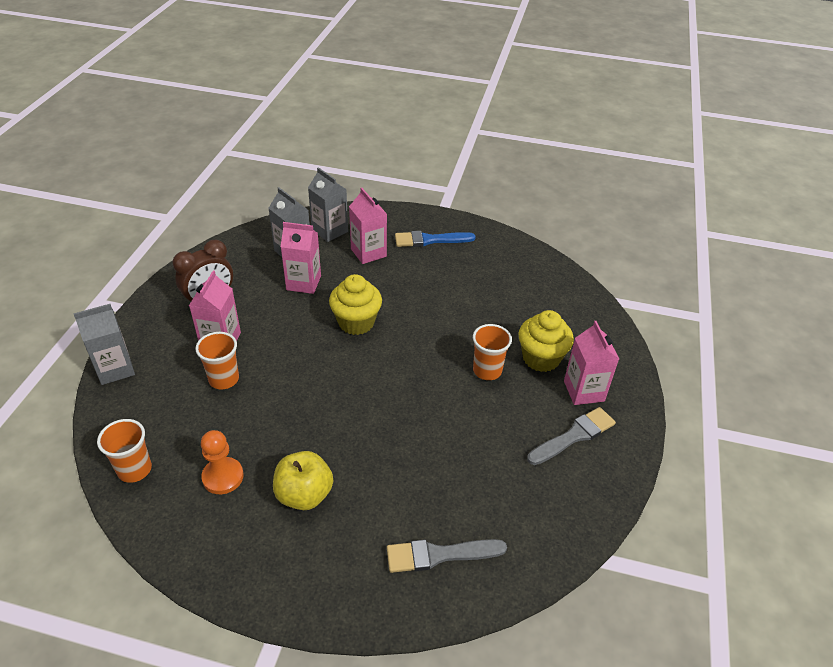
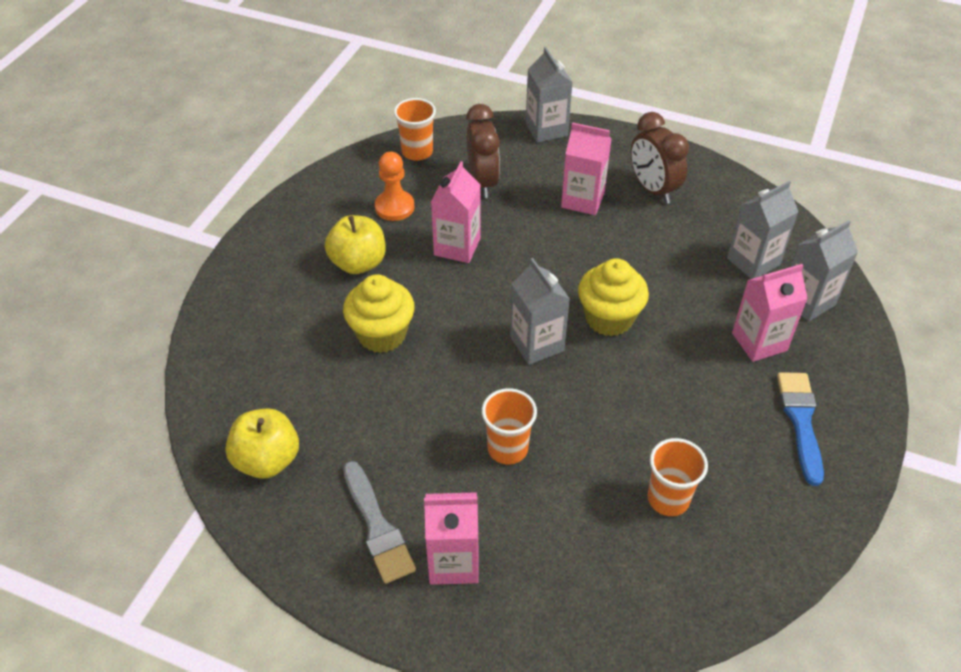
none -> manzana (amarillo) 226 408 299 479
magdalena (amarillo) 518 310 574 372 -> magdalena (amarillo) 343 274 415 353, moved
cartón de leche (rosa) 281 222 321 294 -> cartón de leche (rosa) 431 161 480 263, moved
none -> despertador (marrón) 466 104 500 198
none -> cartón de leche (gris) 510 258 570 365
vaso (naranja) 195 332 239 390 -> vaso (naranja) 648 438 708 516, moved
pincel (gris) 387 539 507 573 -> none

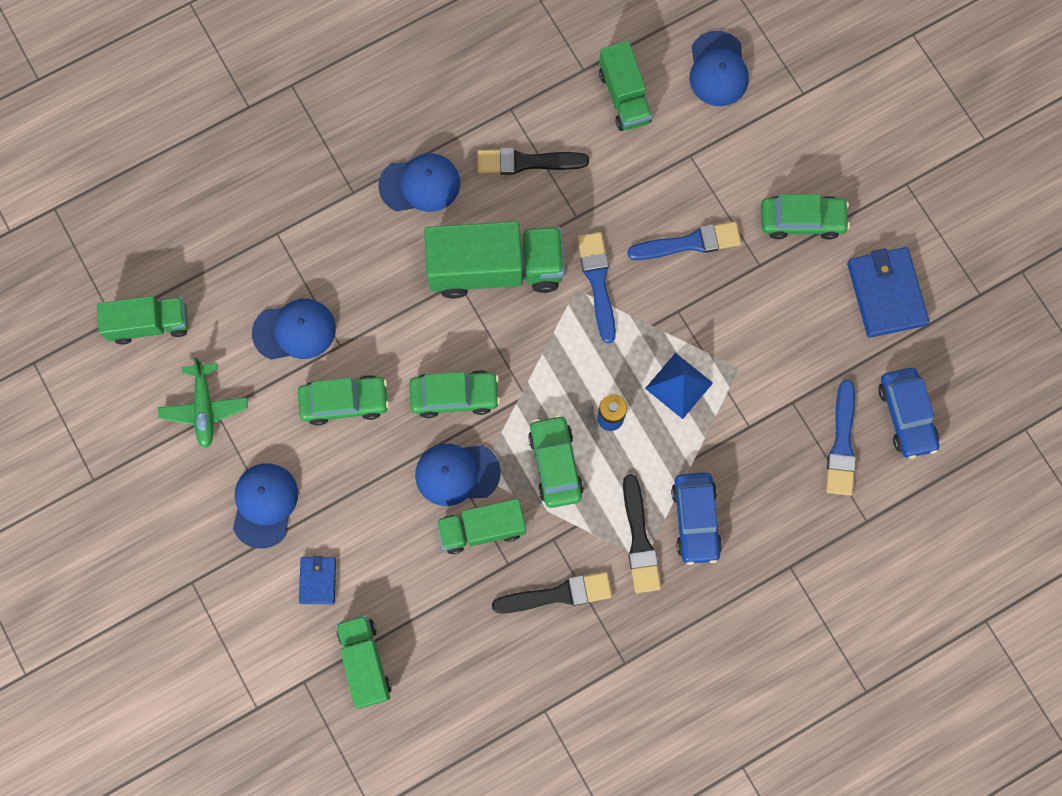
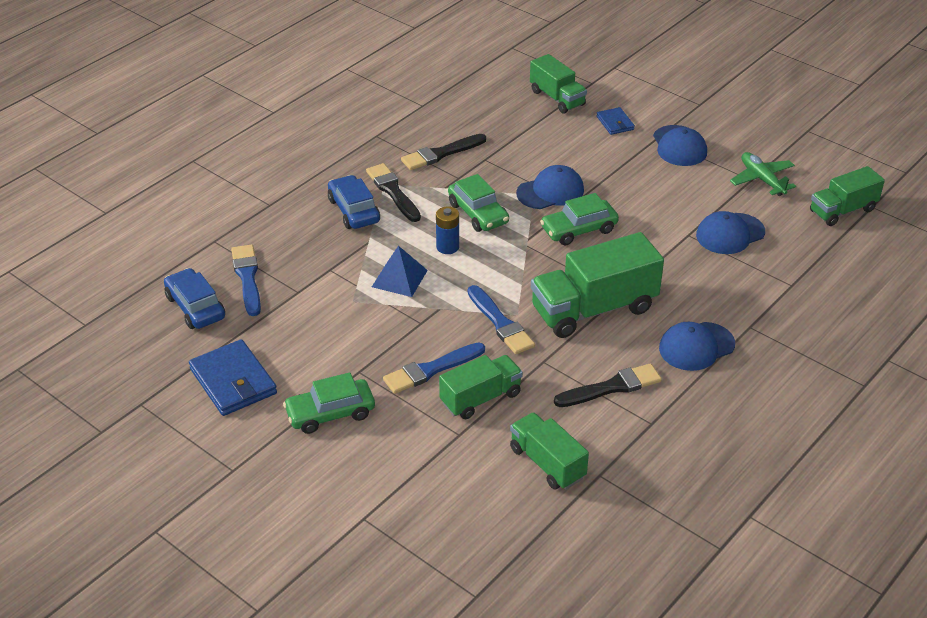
camión (verde) 437 499 526 554 -> camión (verde) 439 355 523 419, moved
coche (verde) 298 375 389 426 -> none
gorra (azul) 689 31 749 106 -> none

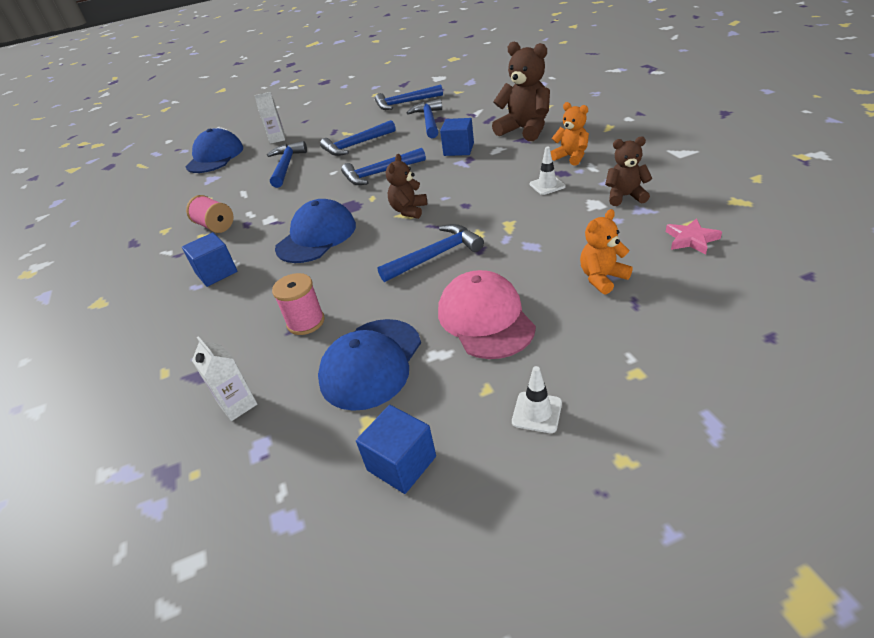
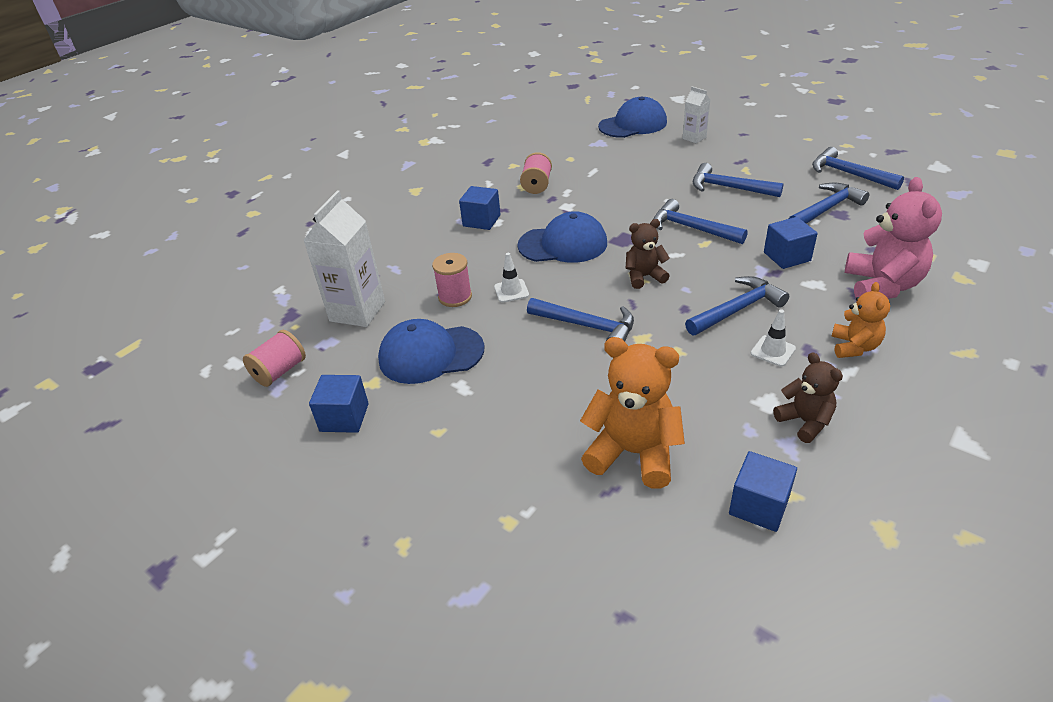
none -> carrete (rosa) 243 330 306 387
cartón de leche (blanco) 192 336 257 421 -> cartón de leche (blanco) 303 191 385 327, x1.86
cono de tráfico (blanco) 512 366 562 433 -> cono de tráfico (blanco) 494 253 529 303, moved
osito (naranja) 580 209 633 295 -> osito (naranja) 580 337 685 489, x1.70
martillo (azul) 267 141 307 188 -> martillo (azul) 685 276 789 335, moved
estrella (rosa) 666 218 722 255 -> cubo (azul) 729 451 797 532
osito (marrón) 492 42 550 141 -> osito (rosa) 845 177 942 299
gorra (rosa) 438 270 536 359 -> none

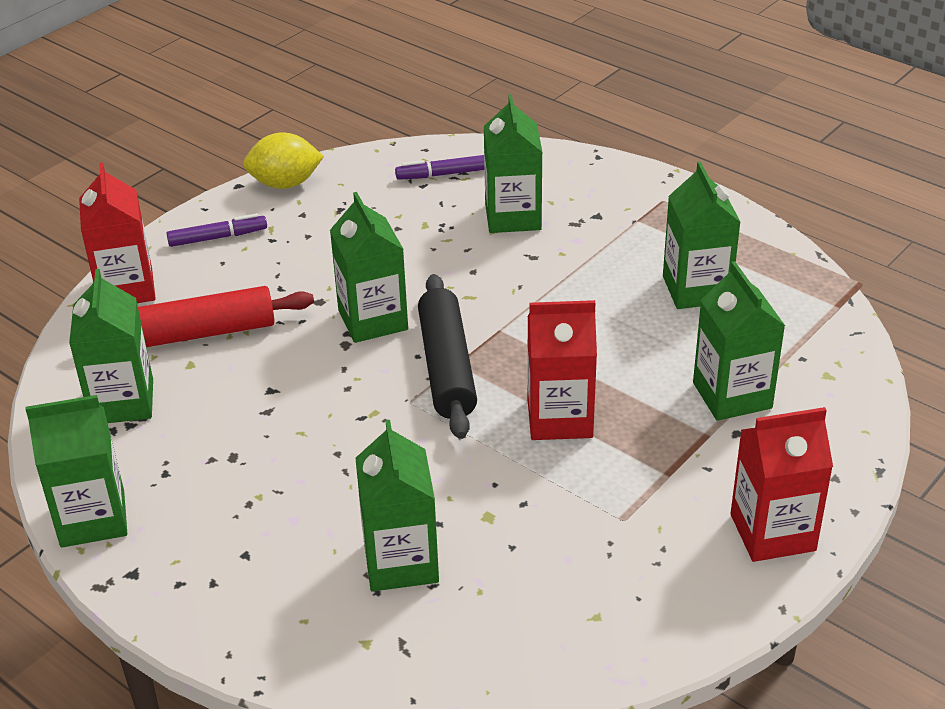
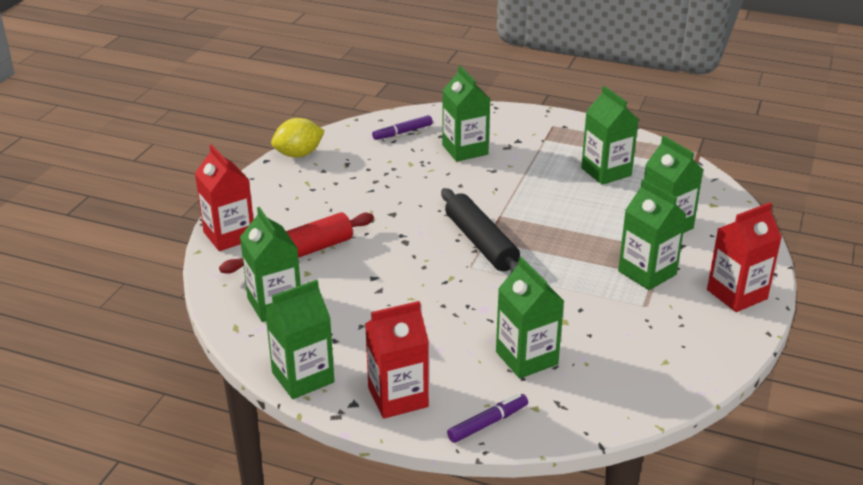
cartón de leche (rojo) 527 300 597 440 -> cartón de leche (rojo) 365 301 429 419, moved
rotulador (morado) 166 213 267 247 -> rotulador (morado) 447 393 528 443, moved
cartón de leche (verde) 330 192 408 343 -> cartón de leche (verde) 618 179 687 290, moved

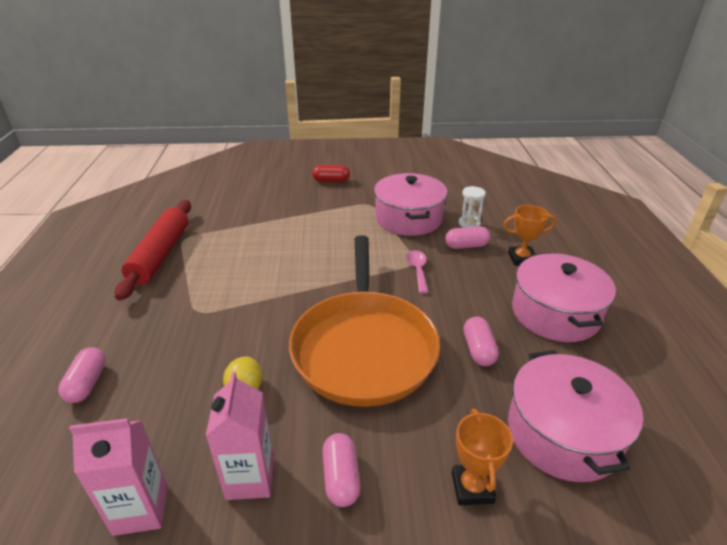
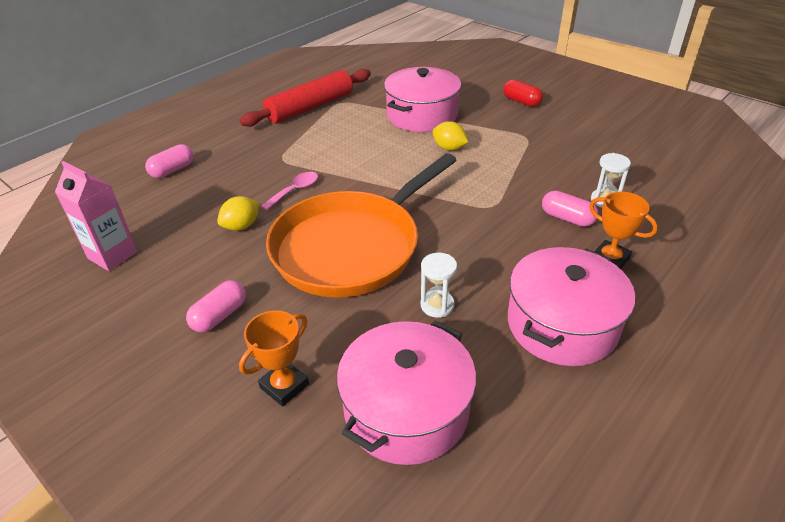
cuchara (rosa) 406 250 428 294 -> cuchara (rosa) 261 172 318 210, moved
olla (rosa) 374 173 448 236 -> olla (rosa) 384 67 461 132, moved
cápsula (rosa) 463 317 499 366 -> reloj de arena (blanco) 421 253 457 318
none -> limón (amarillo) 433 121 468 151
cartón de leche (rosa) 206 372 274 500 -> none

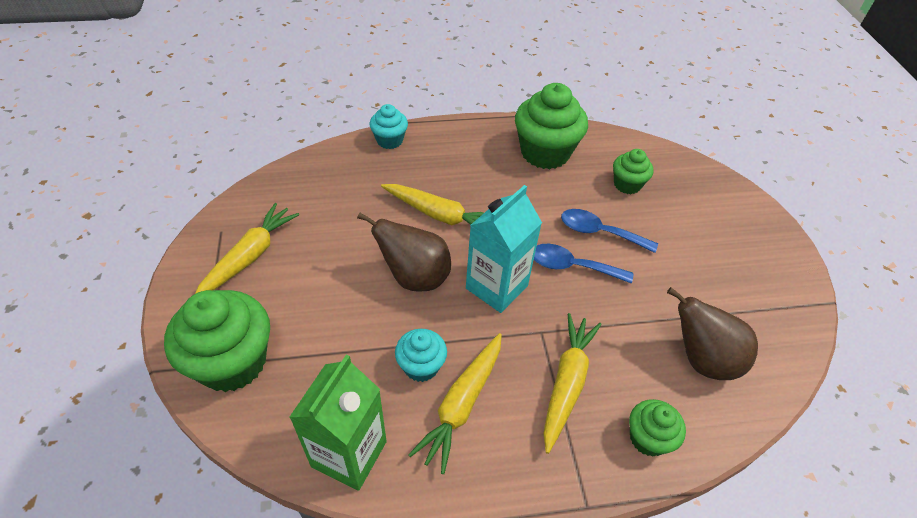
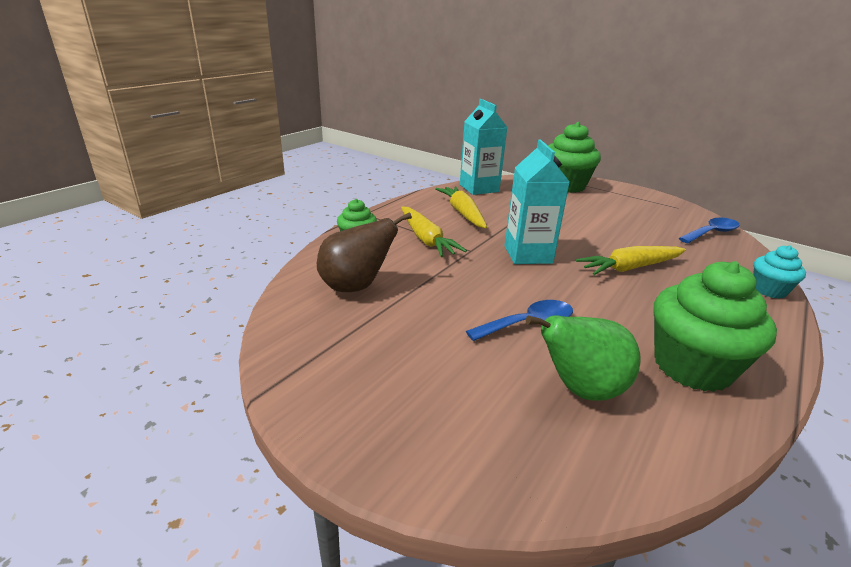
cartón de leche (verde) 289 355 387 491 -> cartón de leche (turquesa) 460 99 508 195
magdalena (verde) 613 149 654 194 -> pera (verde) 526 315 641 401
cuchara (azul) 534 244 633 284 -> cuchara (azul) 679 218 740 243, moved
zanahoria (amarillo) 195 203 299 294 -> none
pera (marrón) 357 212 451 292 -> none
magdalena (turquesa) 395 329 447 382 -> none

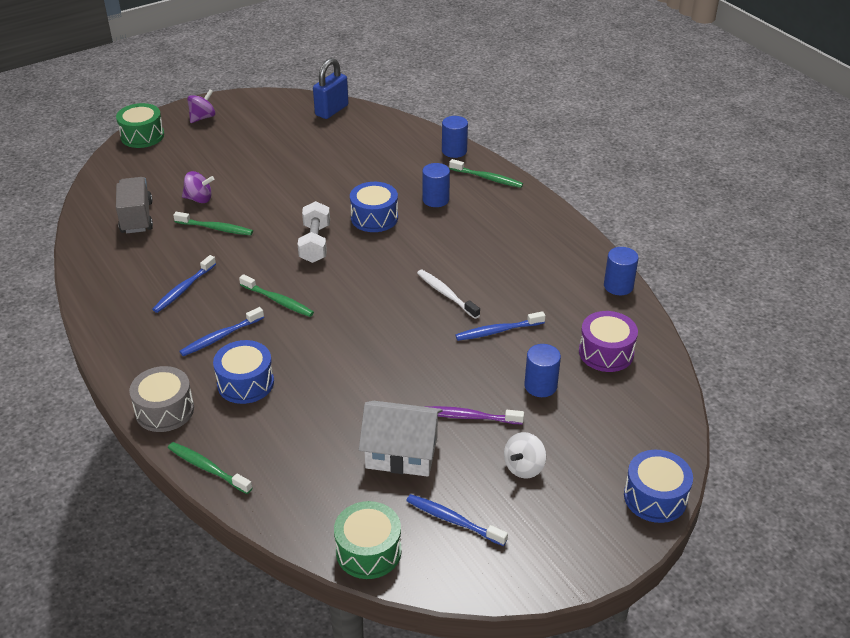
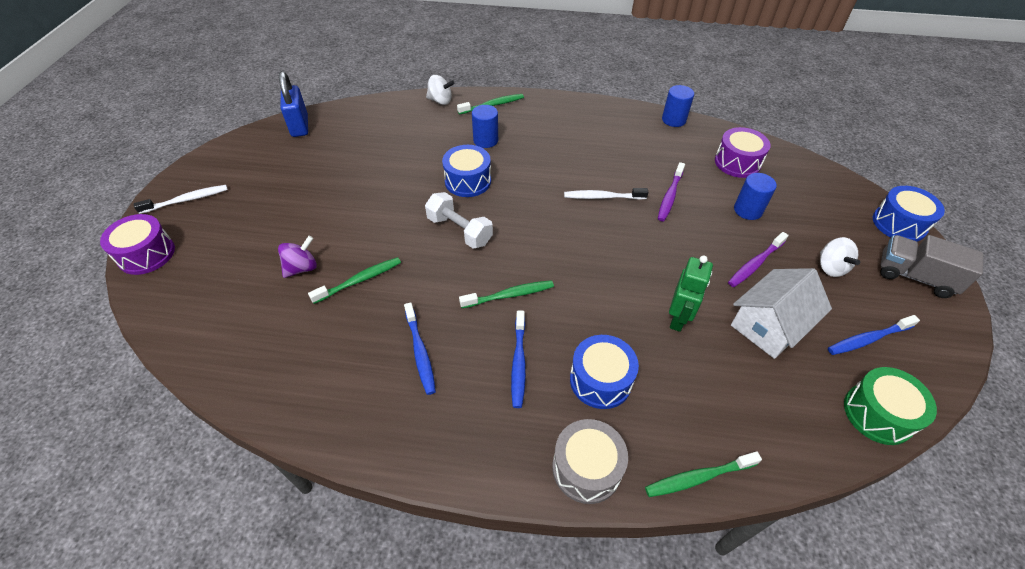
tambor (verde) 116 103 164 148 -> tambor (morado) 100 214 175 275
peonza (morado) 187 89 215 123 -> cepillo de dientes (blanco) 134 185 228 214
cilindro (azul) 442 116 468 158 -> peonza (blanco) 426 75 454 105
cepillo de dientes (azul) 455 311 545 341 -> cepillo de dientes (morado) 658 162 685 221
none -> robot (verde) 669 255 713 332
camión (gris) 116 177 153 233 -> camión (gris) 880 235 983 298, moved

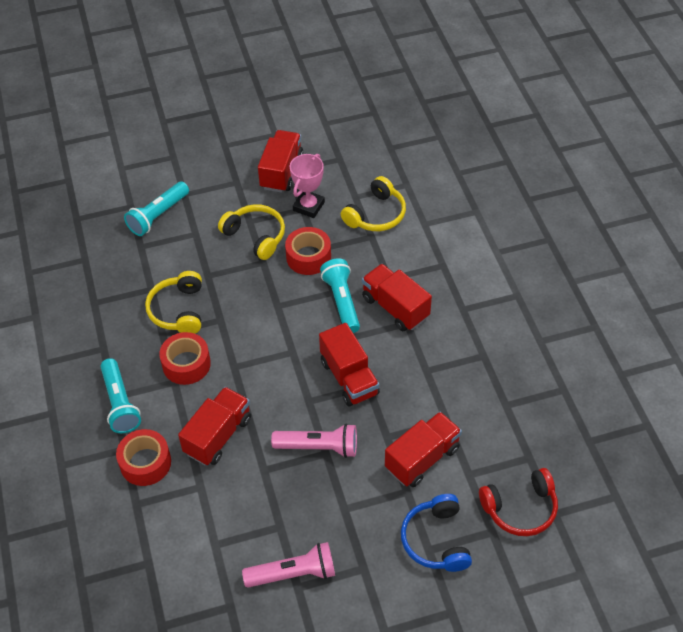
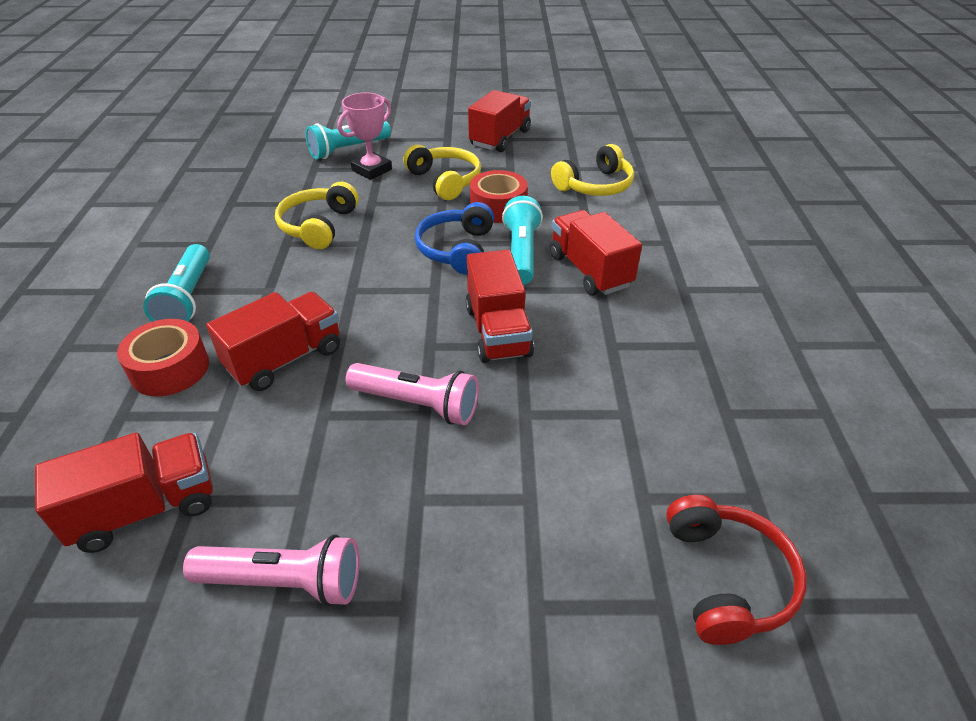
camión (rojo) 385 412 462 487 -> camión (rojo) 35 433 213 553, moved
trofeo (rosa) 290 154 325 218 -> trofeo (rosa) 337 93 392 180, moved
auriculares (azul) 401 494 472 572 -> auriculares (azul) 415 202 494 275, moved
auriculares (rojo) 479 468 558 536 -> auriculares (rojo) 666 495 807 645, 90 degrees counterclockwise
cinta adhesiva (rojo) 159 332 211 385 -> none

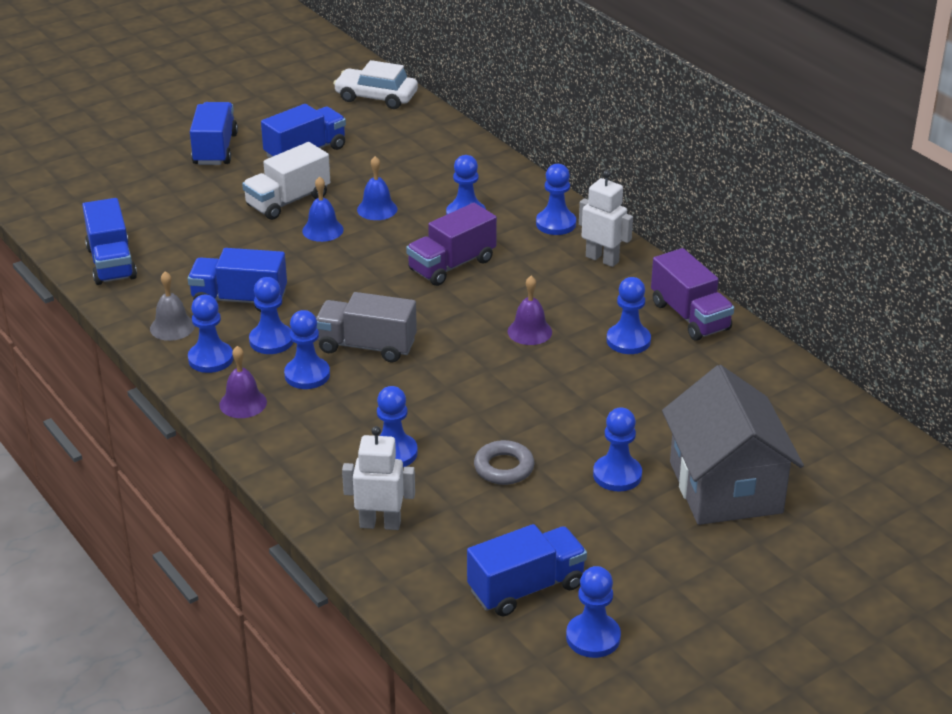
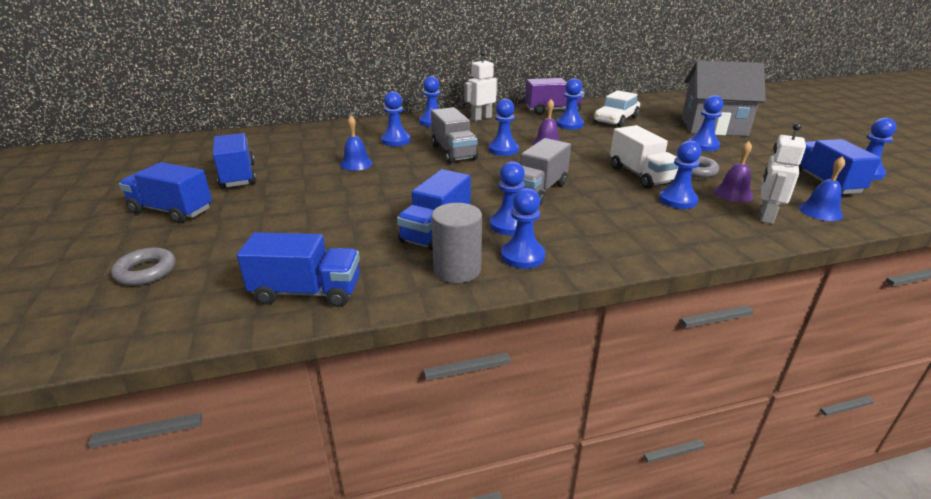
none -> anillo (gris) 111 247 176 286
camión (morado) 406 203 497 286 -> camión (gris) 431 107 478 164
campana (gris) 150 271 195 341 -> cilindro (gris) 432 203 482 283
peón (azul) 284 310 330 389 -> peón (azul) 489 99 519 156, moved
coche (blanco) 333 60 418 109 -> coche (blanco) 594 90 640 127, moved
camión (blanco) 242 142 330 220 -> camión (blanco) 610 125 679 189, moved
campana (morado) 219 346 267 418 -> campana (morado) 714 141 753 202, moved
campana (azul) 302 176 344 242 -> campana (azul) 799 156 845 221, moved

